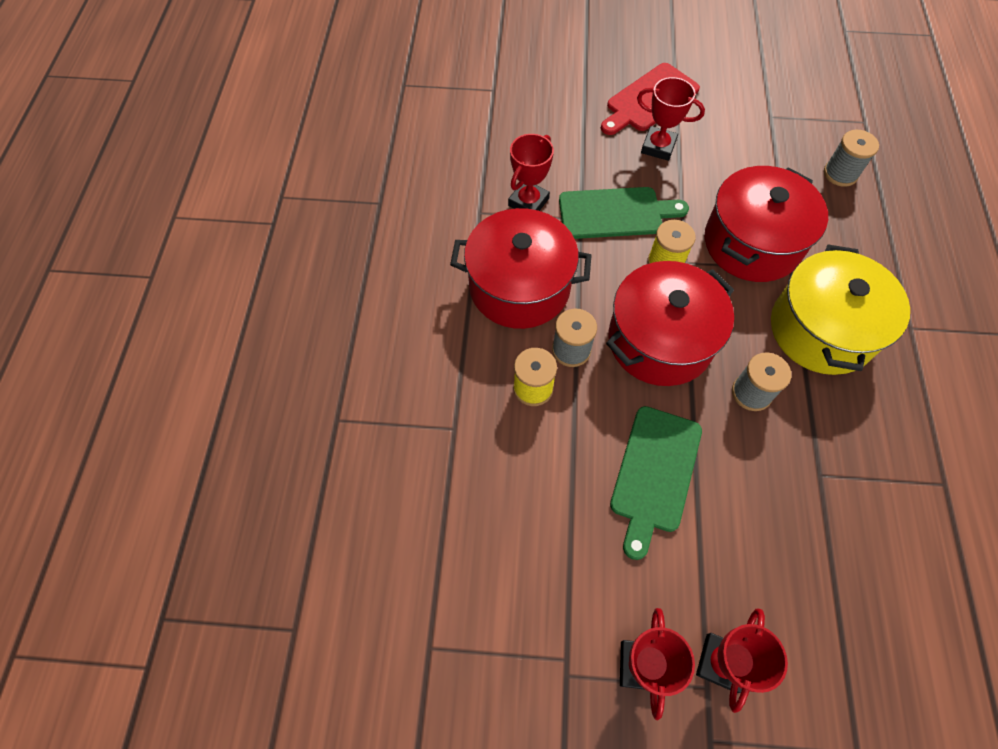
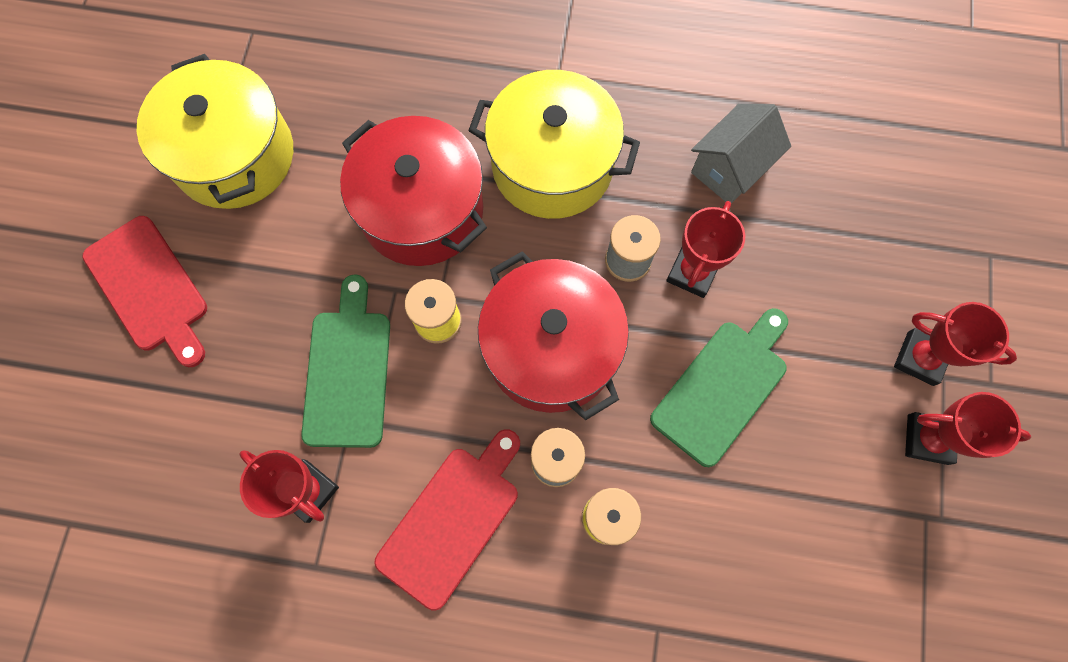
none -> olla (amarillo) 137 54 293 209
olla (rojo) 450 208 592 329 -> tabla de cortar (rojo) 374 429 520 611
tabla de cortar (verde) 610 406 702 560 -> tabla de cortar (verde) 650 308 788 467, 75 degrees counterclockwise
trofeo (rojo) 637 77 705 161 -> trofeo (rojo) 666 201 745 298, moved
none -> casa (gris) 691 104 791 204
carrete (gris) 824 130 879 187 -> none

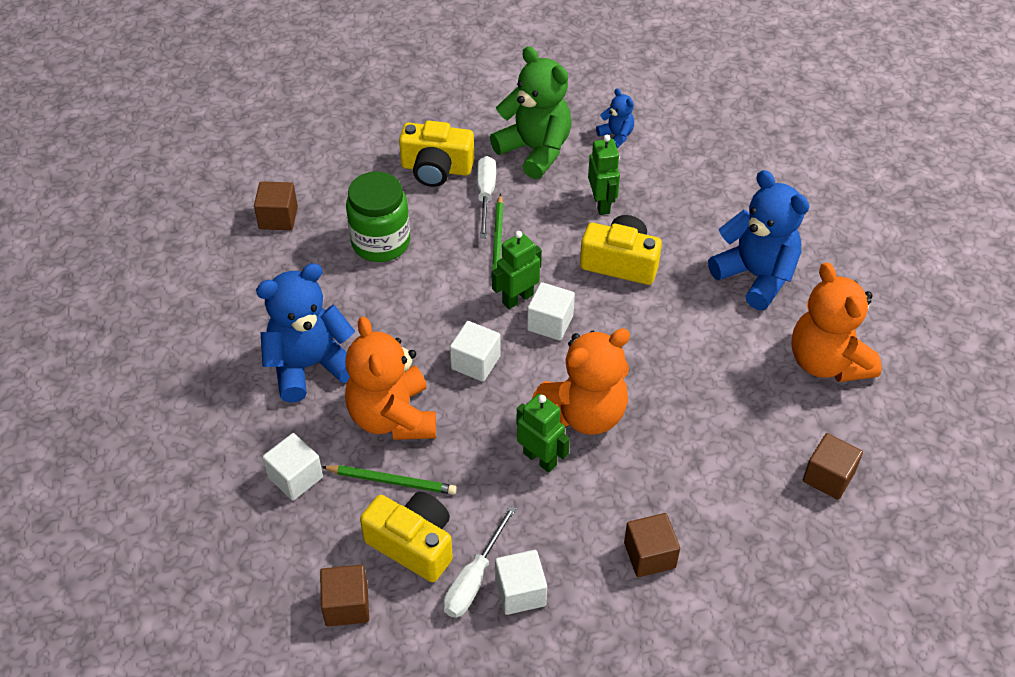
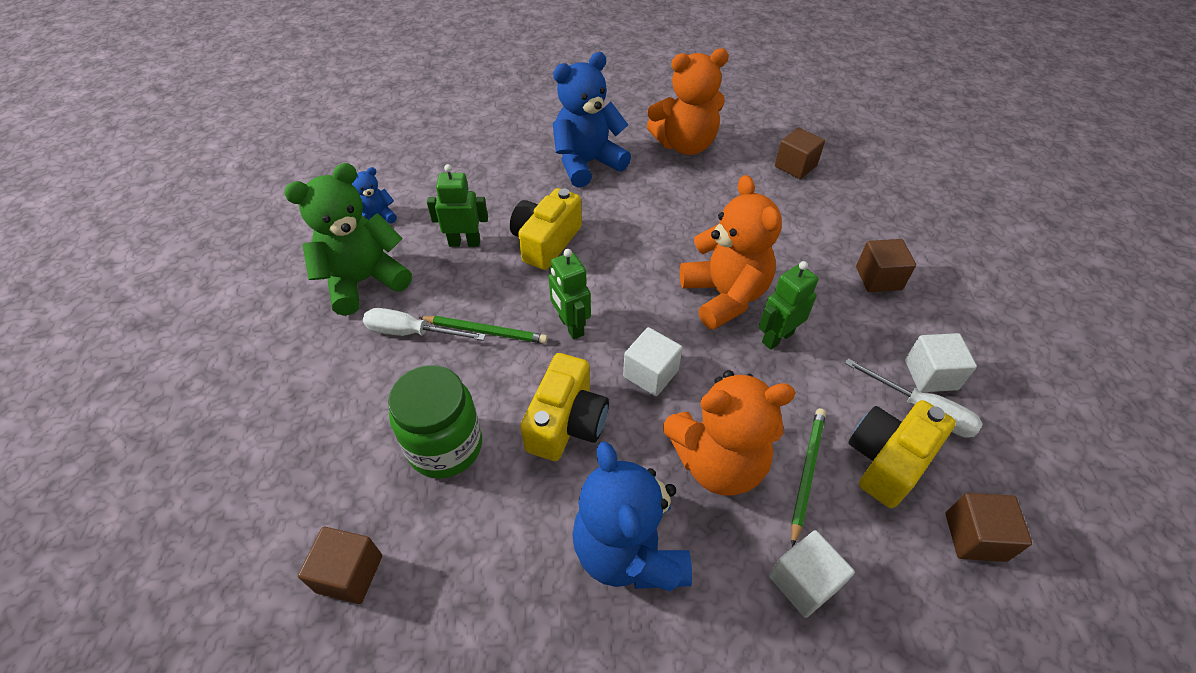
cámara (amarillo) 399 121 474 187 -> cámara (amarillo) 520 353 609 461, moved
cubo (blanco) 527 282 575 341 -> none

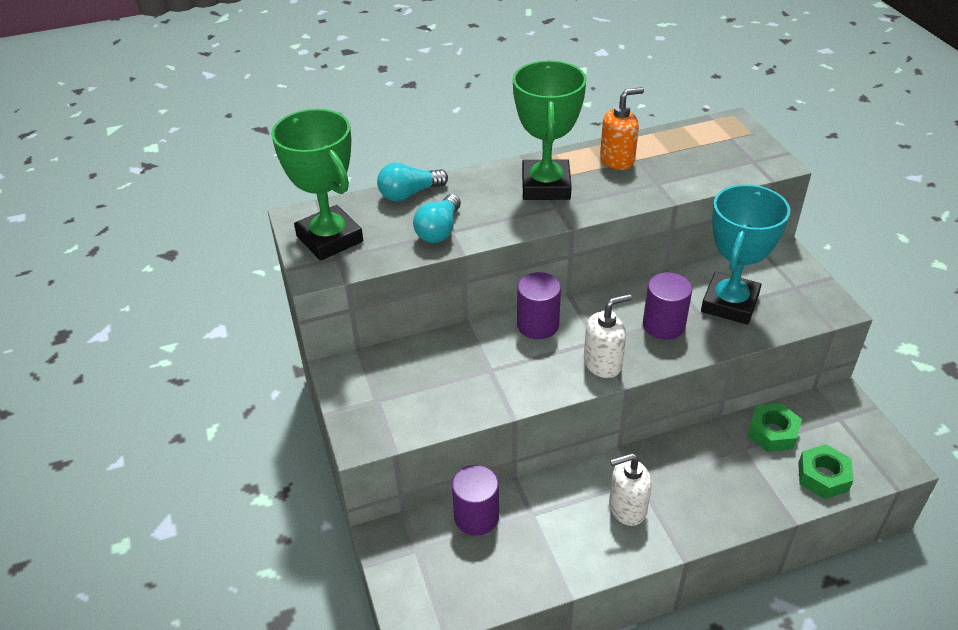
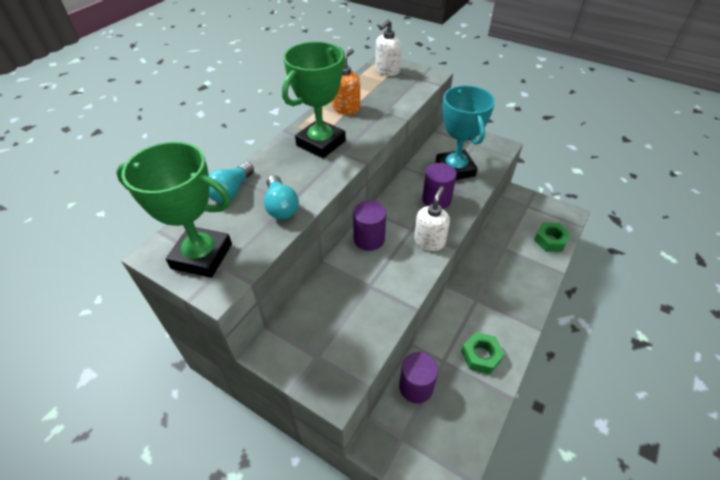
trofeo (verde) 513 60 587 200 -> trofeo (verde) 282 41 346 158, 75 degrees clockwise
dispensador de jabón (blanco) 609 453 652 526 -> dispensador de jabón (blanco) 375 19 402 76, moved
tuerca (verde) 748 403 802 452 -> tuerca (verde) 461 332 505 374, moved

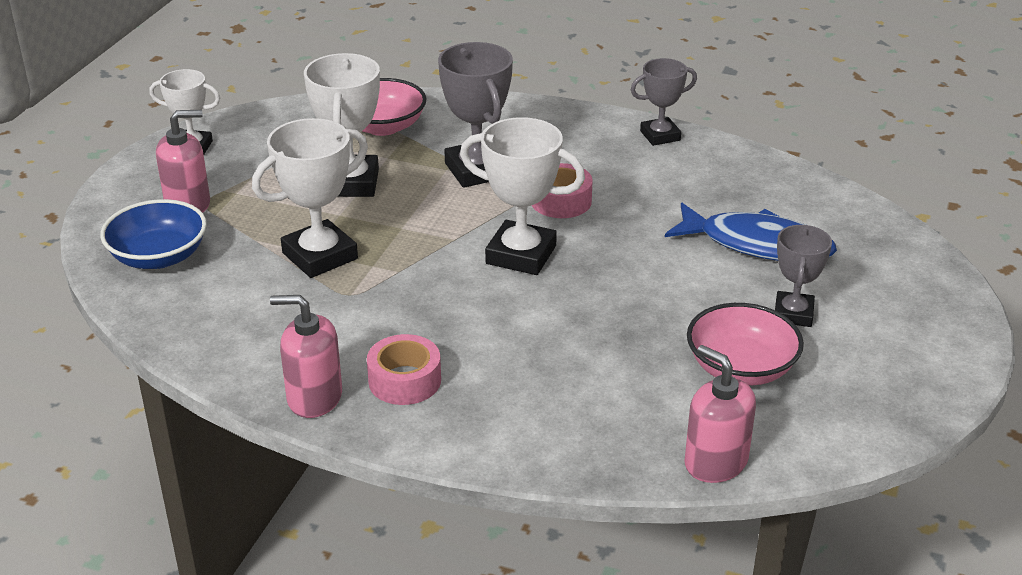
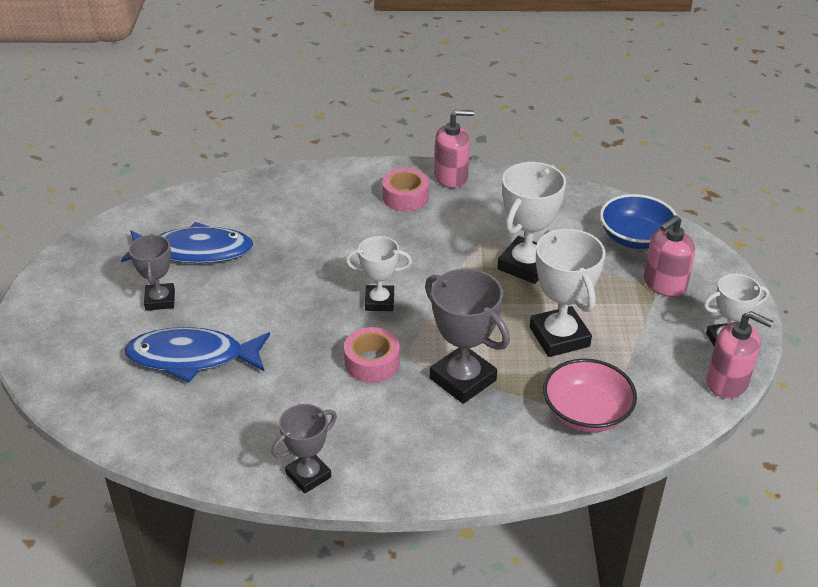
cuenco (rosa) 687 303 804 386 -> pez (azul) 121 222 253 263
trofeo (blanco) 460 117 585 275 -> trofeo (blanco) 346 236 412 311, x0.63
dispensador de jabón (rosa) 684 345 756 483 -> dispensador de jabón (rosa) 707 311 774 399, moved

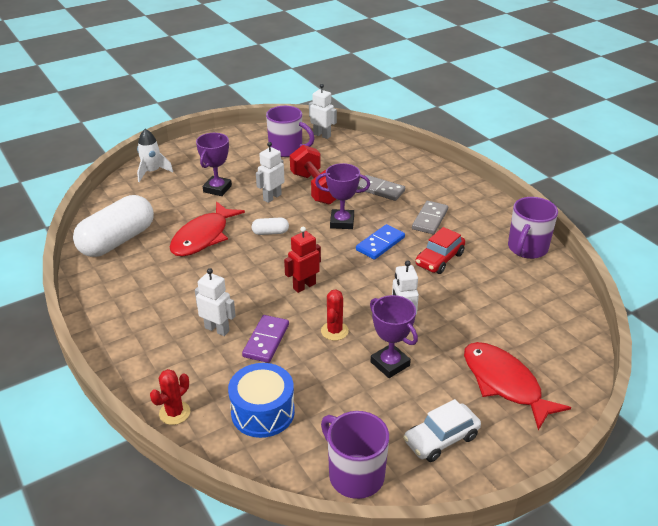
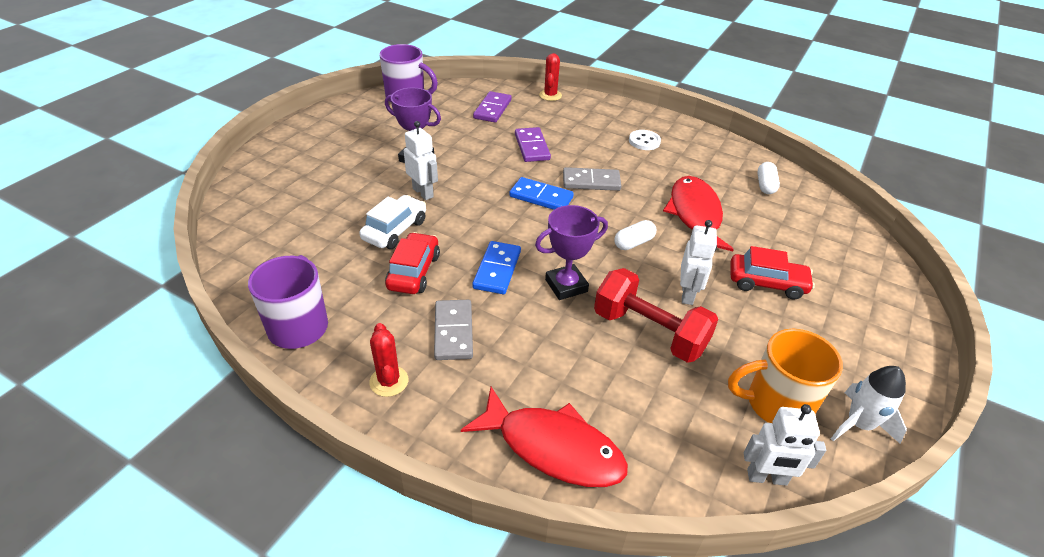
coche (blanco) 403 399 481 462 -> coche (blanco) 359 195 426 249, moved
cactus (rojo) 321 290 349 341 -> cactus (rojo) 369 323 408 397, moved
pez (rojo) 464 342 571 430 -> pez (rojo) 461 387 628 487, moved
tambor (azul) 228 363 295 438 -> ficha de dominó (morado) 473 91 512 123
robot (rojo) 284 226 321 293 -> ficha de dominó (azul) 509 177 574 210
ficha de dominó (gris) 357 175 405 201 -> ficha de dominó (gris) 563 167 621 191, moved
none -> botón (blanco) 629 130 661 150
taza (morado) 266 106 315 157 -> taza (naranja) 728 329 843 423
trofeo (morado) 196 133 232 196 -> coche (rojo) 730 246 815 299
cápsula (blanco) 73 195 154 257 -> cápsula (blanco) 757 162 780 194, x0.43
cohete (blanco) 137 129 173 182 -> cohete (blanco) 831 366 907 444, moved
robot (blanco) 195 268 236 336 -> none

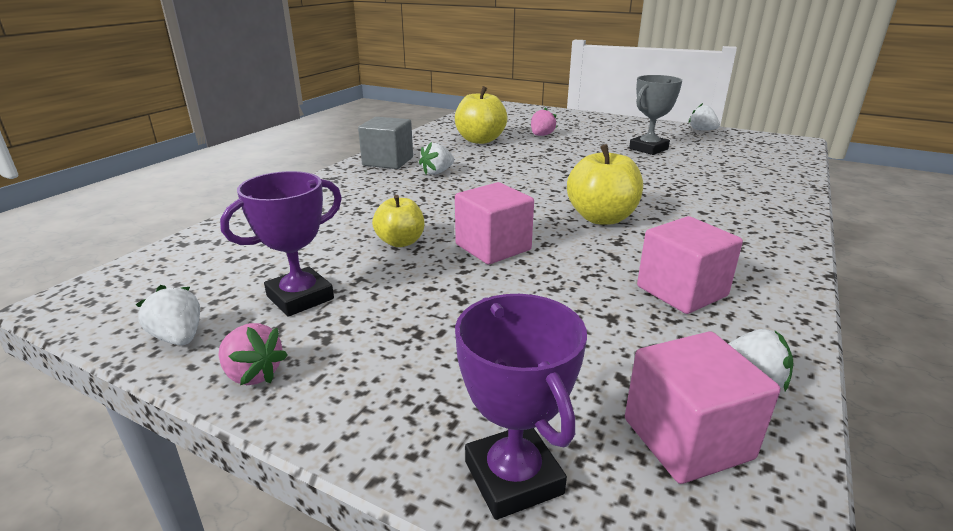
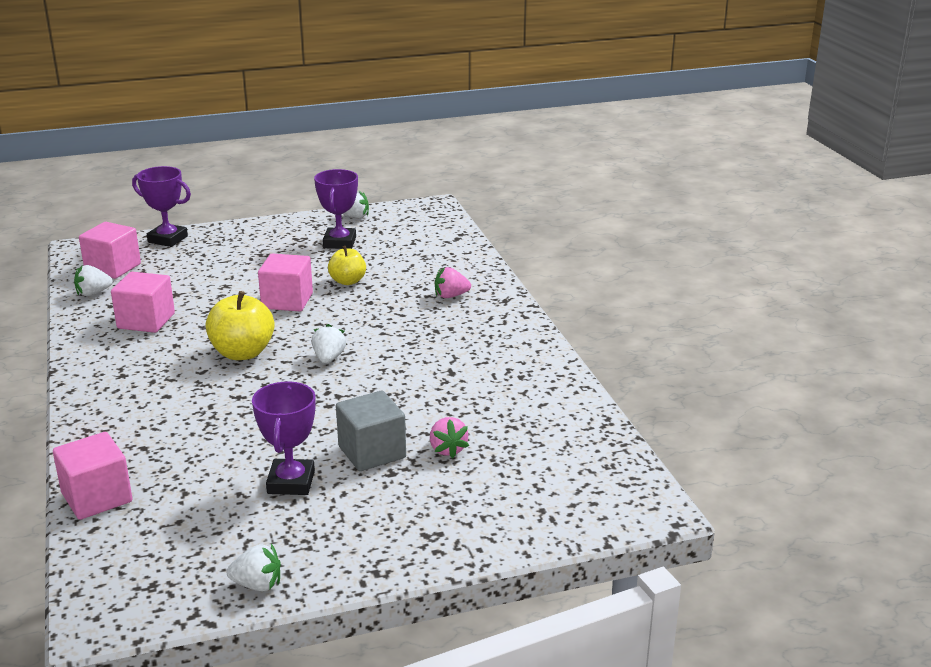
none -> cubo (rosa) 53 432 133 520
trofeo (gris) 629 75 682 155 -> trofeo (morado) 252 381 316 495
fresa (blanco) 419 142 454 175 -> fresa (blanco) 312 324 346 363, moved
cubo (gris) 358 117 413 169 -> cubo (gris) 336 391 406 471, moved
fresa (rosa) 219 323 288 385 -> fresa (rosa) 435 267 471 298, moved
manzana (amarillo) 455 86 508 144 -> none

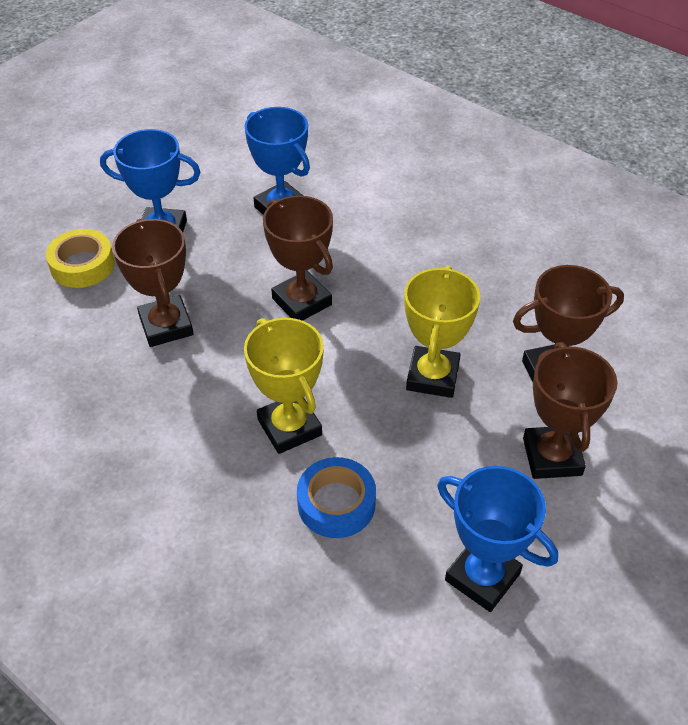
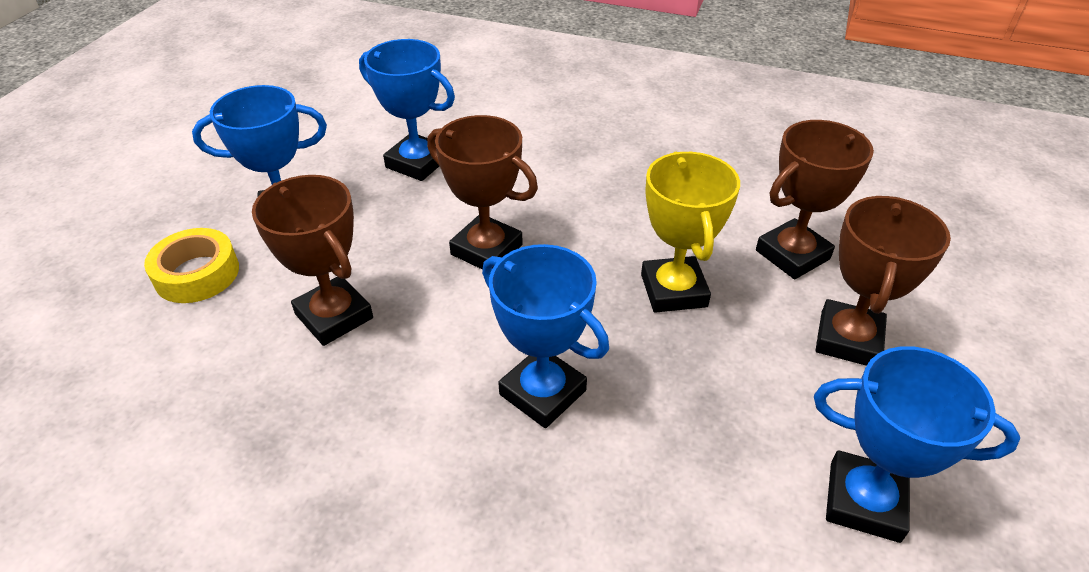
trofeo (amarillo) 244 318 324 454 -> trofeo (azul) 482 244 609 428
trofeo (marrón) 523 342 618 479 -> trofeo (marrón) 816 196 951 366, 45 degrees clockwise
cinta adhesiva (azul) 297 457 376 538 -> none

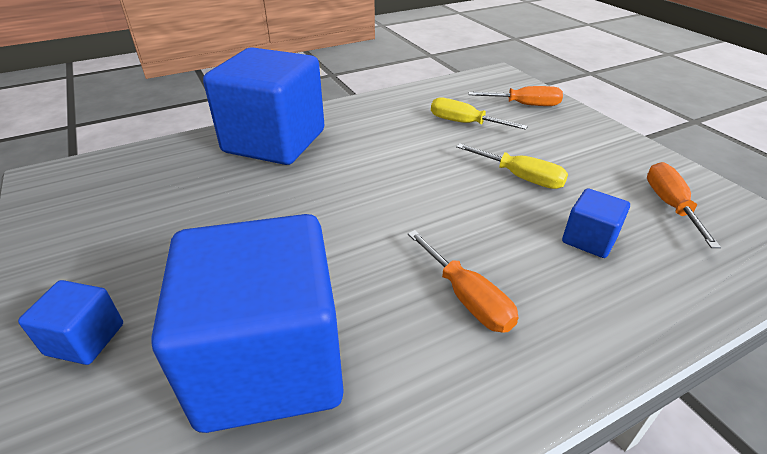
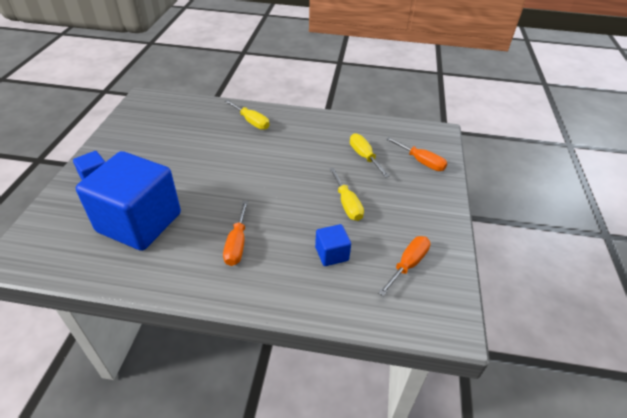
cubo (azul) 203 47 324 165 -> destornillador (amarillo) 225 100 270 130

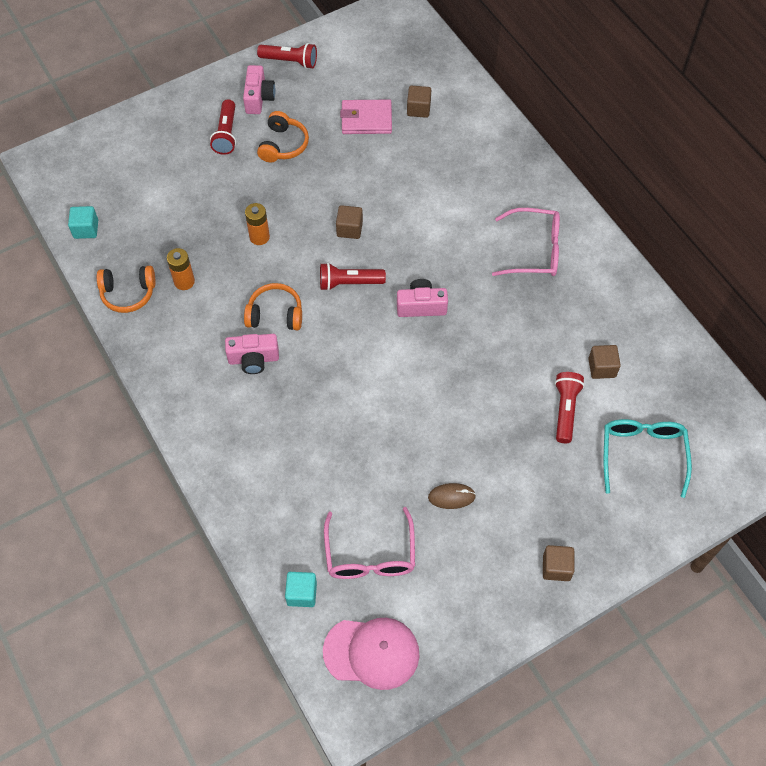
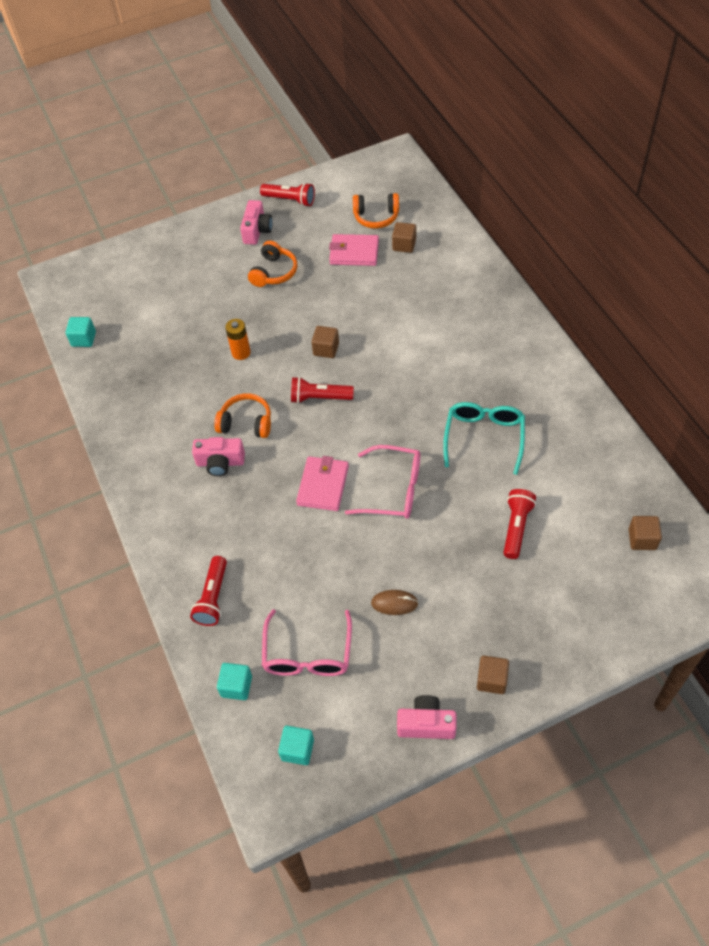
lámpara de mano (rojo) 210 99 236 155 -> lámpara de mano (rojo) 190 556 227 626, moved
gorra (rosa) 323 618 419 690 -> cubo (turquesa) 278 726 314 765
none -> cartera (rosa) 296 456 349 511
gafas (rosa) 492 208 560 276 -> gafas (rosa) 345 445 420 519, moved
auriculares (naranja) 97 266 156 313 -> auriculares (naranja) 353 193 399 229, moved
cámara (rosa) 397 279 448 317 -> cámara (rosa) 397 695 456 739, moved
gafas (turquesa) 604 419 692 498 -> gafas (turquesa) 443 402 525 475, moved
cubo (marrón) 588 345 621 379 -> cubo (marrón) 629 516 662 550, moved
pila (naranja) 167 248 195 290 -> none

